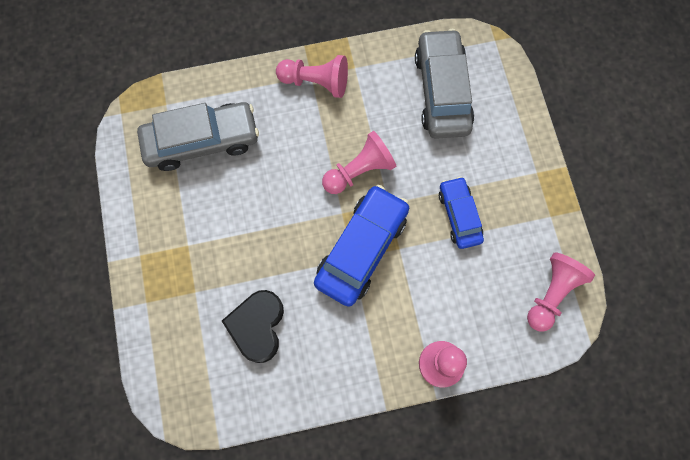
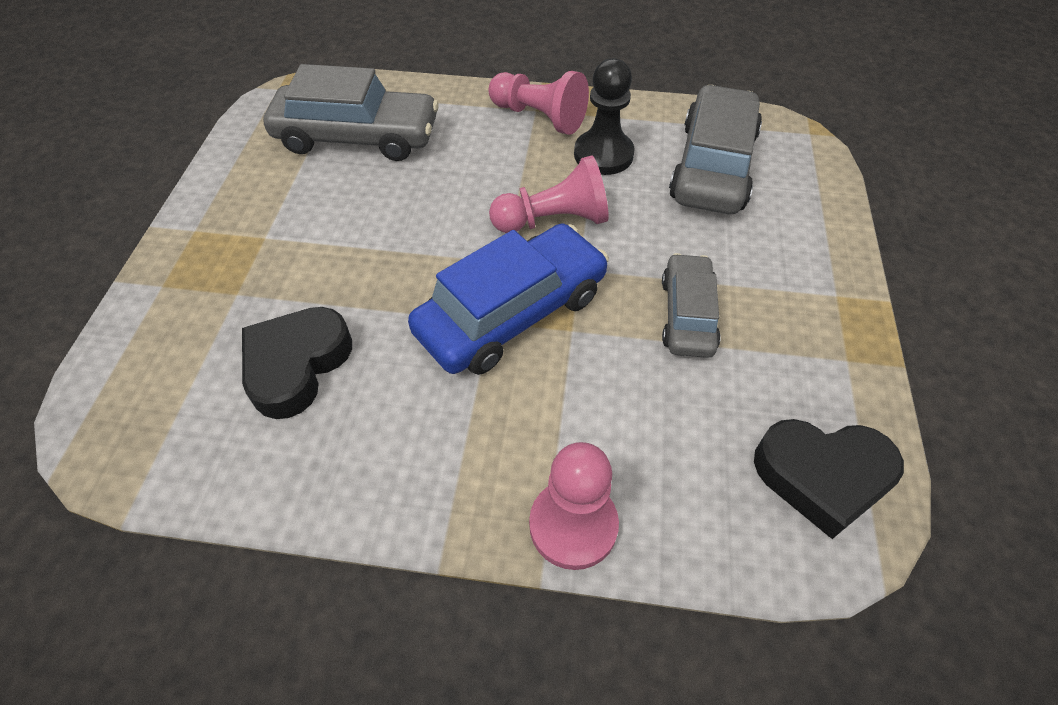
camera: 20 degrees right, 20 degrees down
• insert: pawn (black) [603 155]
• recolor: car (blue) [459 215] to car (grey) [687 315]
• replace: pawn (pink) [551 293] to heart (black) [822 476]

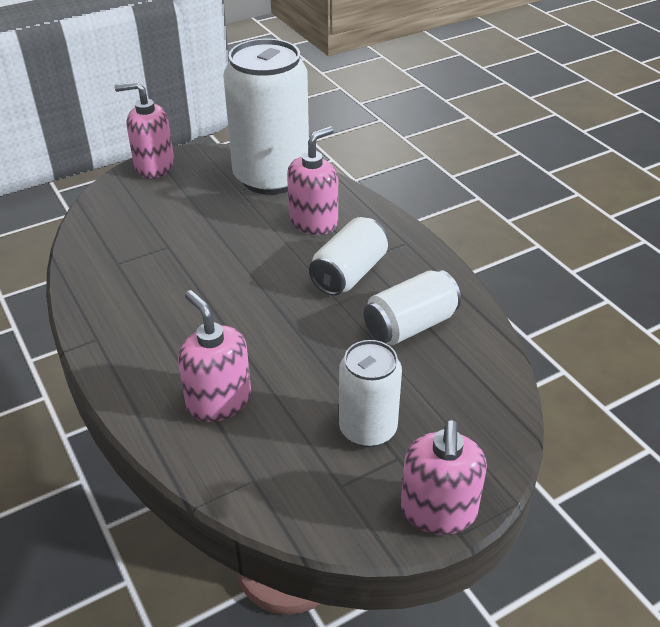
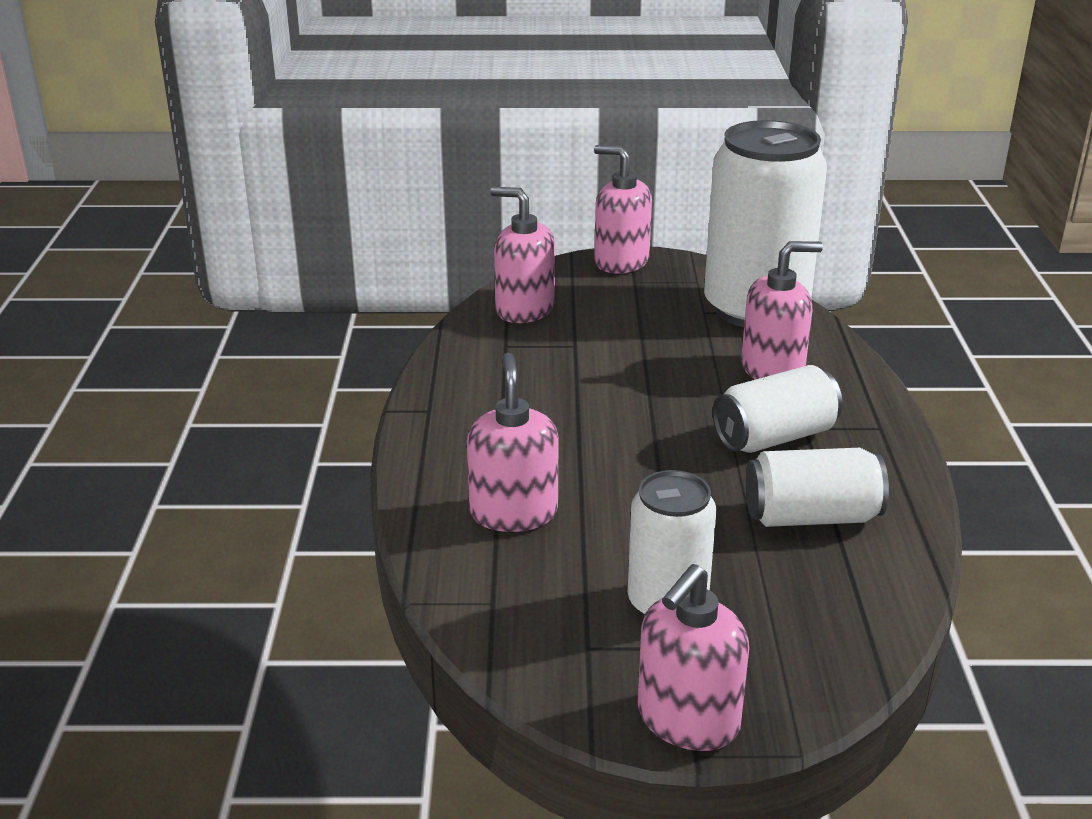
camera: 30 degrees right, 10 degrees down
• insert: soap dispenser (pink) [524 309]

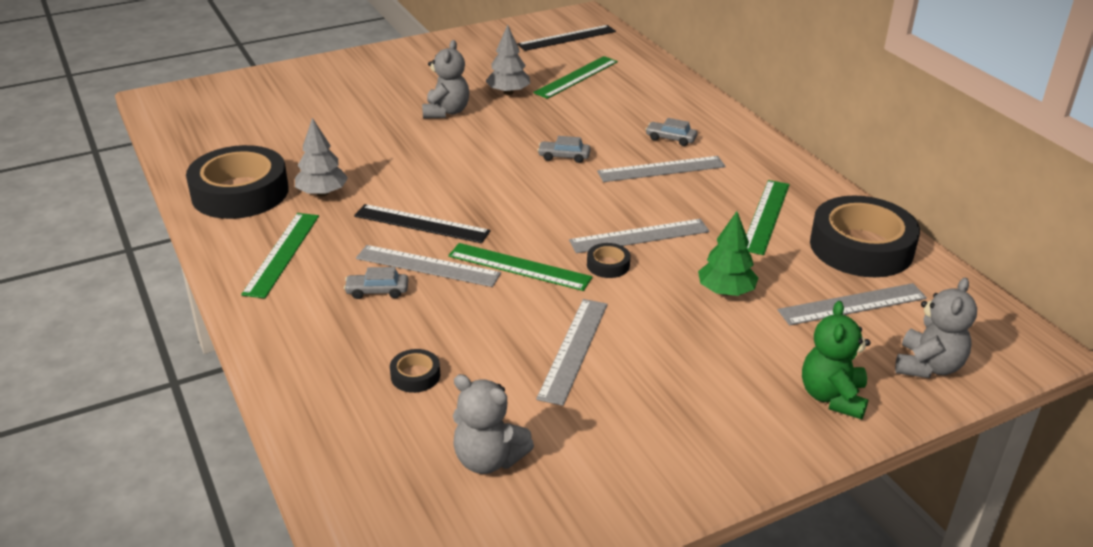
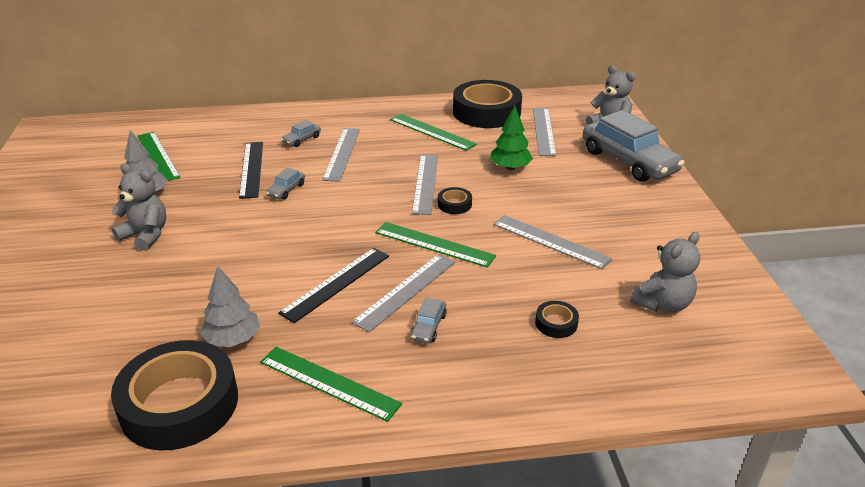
camera: 70 degrees left, 0 degrees up
• move: ruler (black) [567 38] to [251 169]
• rotate: ruler (green) [519 267] = [434 244] 75 degrees clockwise
• replace: teddy bear (green) [832 397] to car (grey) [628 161]

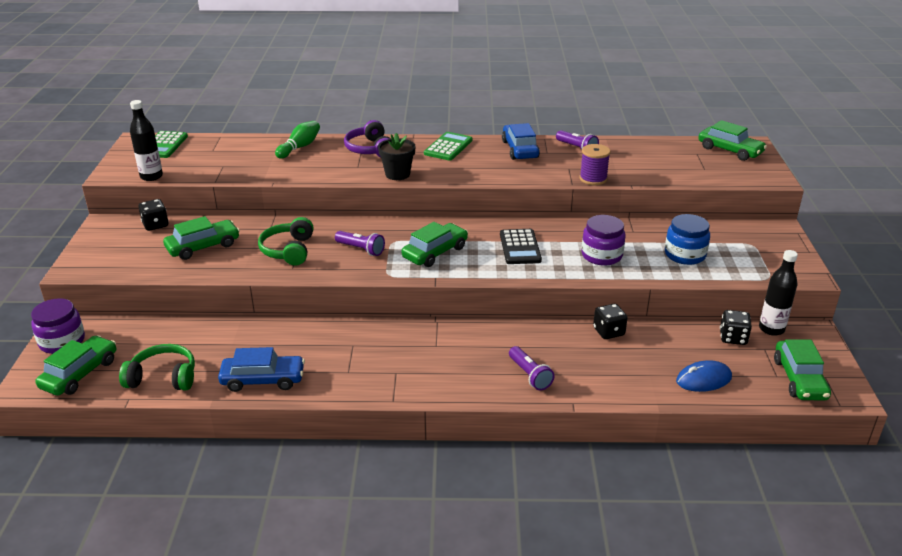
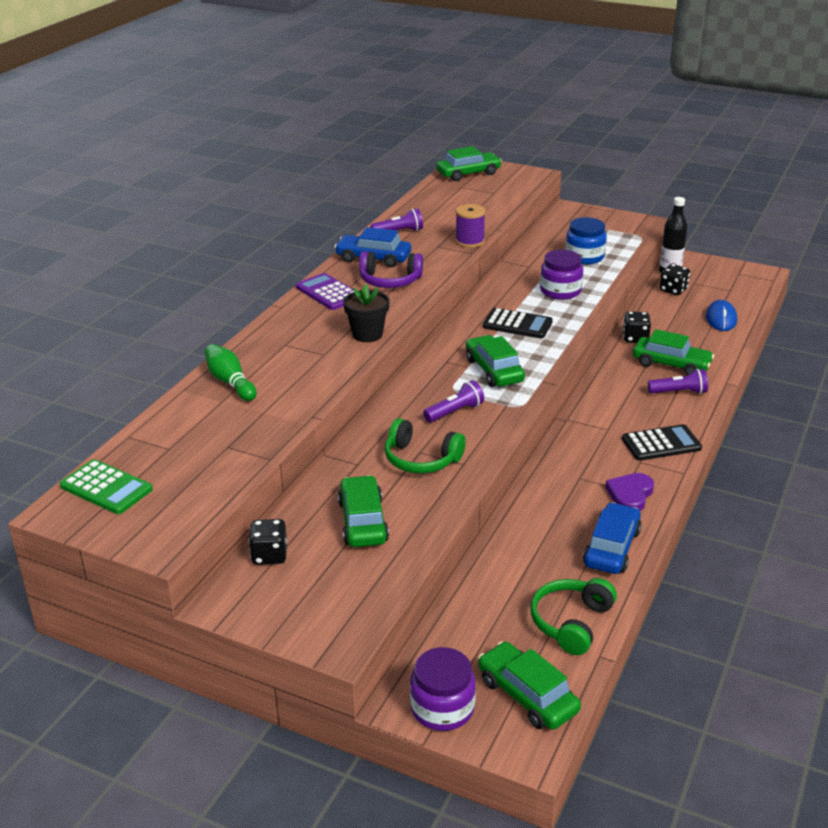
camera: 65 degrees left, 0 degrees up
• recolor: calculator (green) [448 147] to calculator (purple) [328 293]
• move: headphones (purple) [370 149] to [390 281]
• insert: heart (purple) [630 494]
• insert: calculator (black) [661 444]
• move: car (green) [799 379] to [671 364]
• delete: bottle (black) [151 176]

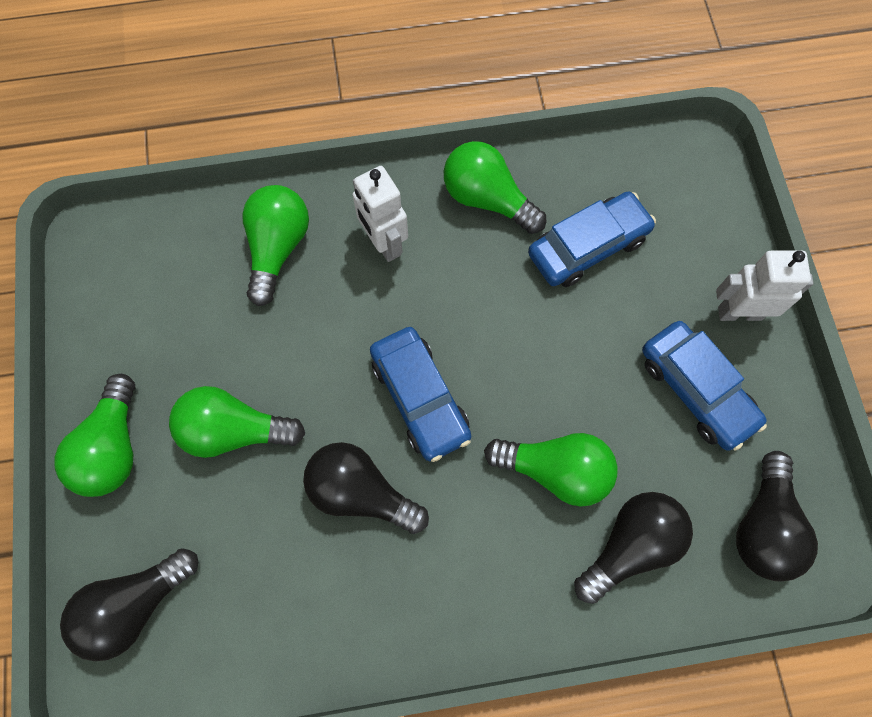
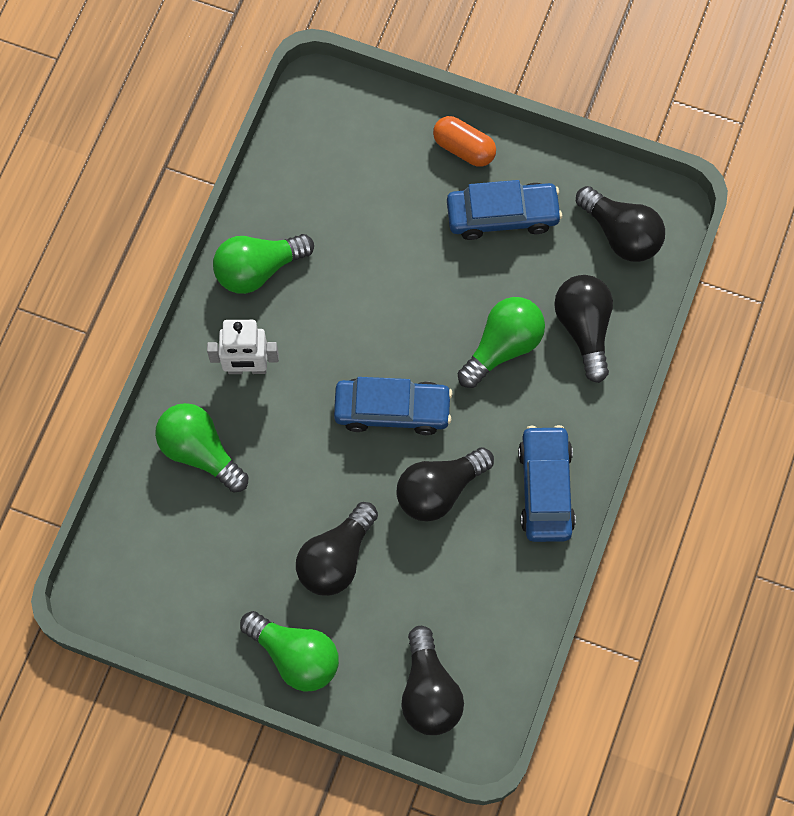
camera: 60 degrees left, 0 degrees up
• recolor: light bulb (green) [234 430] to light bulb (black) [336 558]
• replace: robot (white) [739 313] to capsule (orange) [463 148]
• move: car (blue) [588 246] to [545 488]

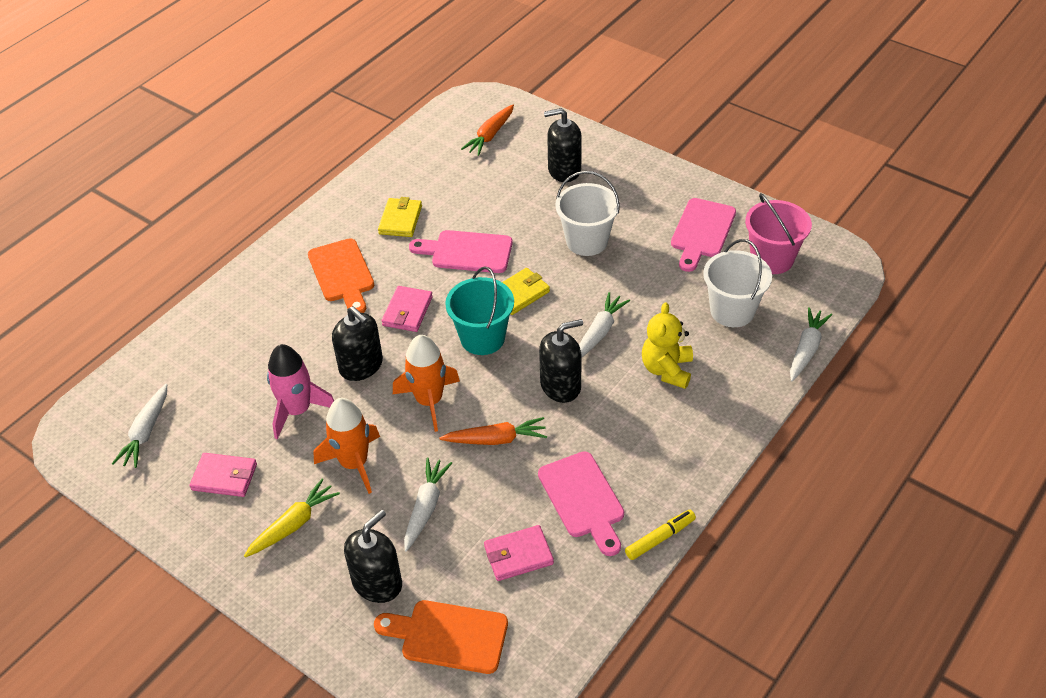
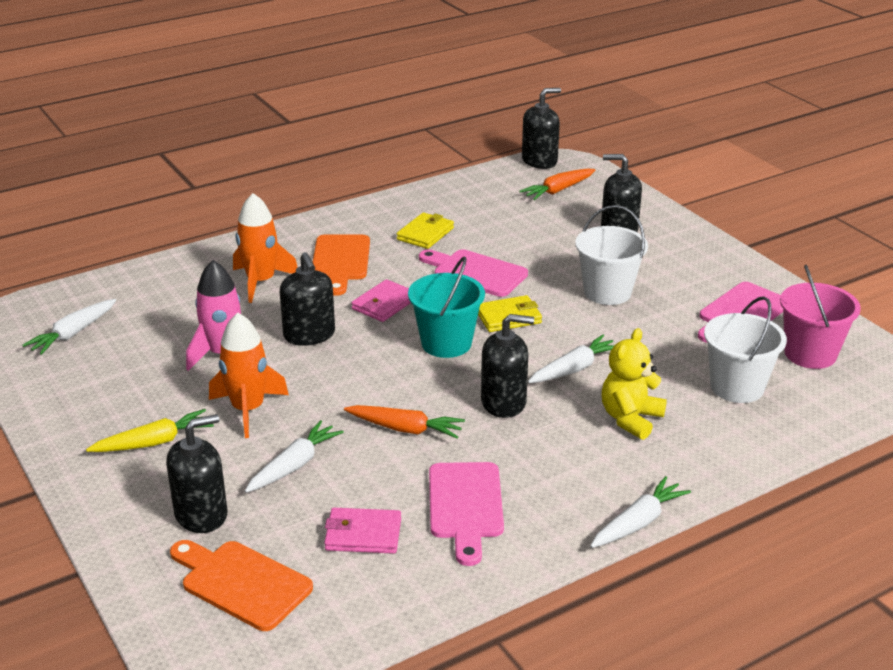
camera: 20 degrees right, 15 degrees down
• move: rocket (orange) [429 401] to [261 282]
• insert: soap dispenser (black) [539 161]
• move: carrot (white) [806 349] to [638 522]
• delete: wallet (pink) [224 477]
• delete: marker (yellow) [660 538]

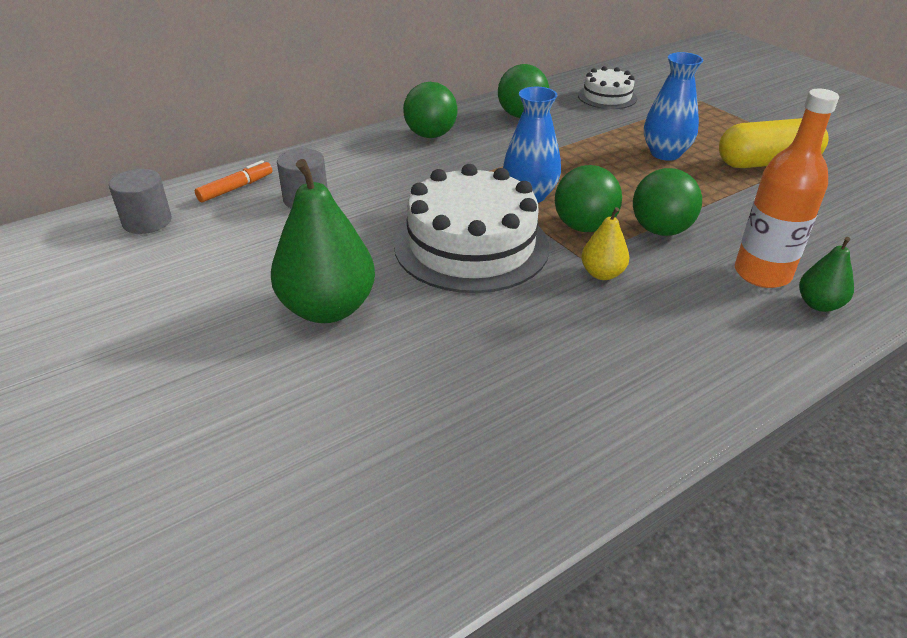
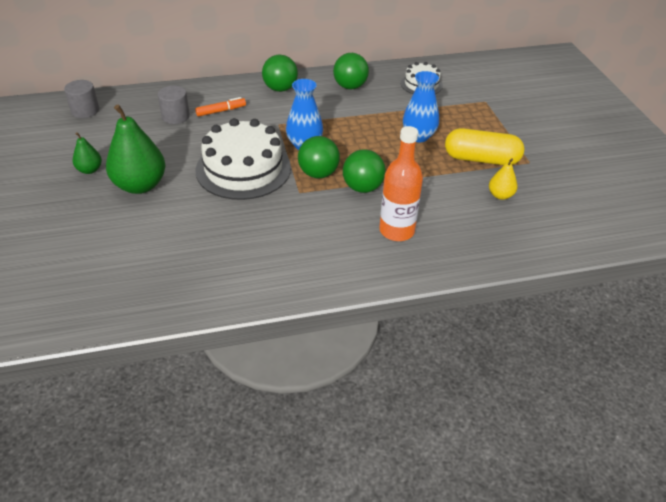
camera: 20 degrees right, 5 degrees up
• move: pear (green) [819 304] to [90 170]
• move: marker (orange) [236 188] to [221 111]
• move: pear (yellow) [602 274] to [500 195]

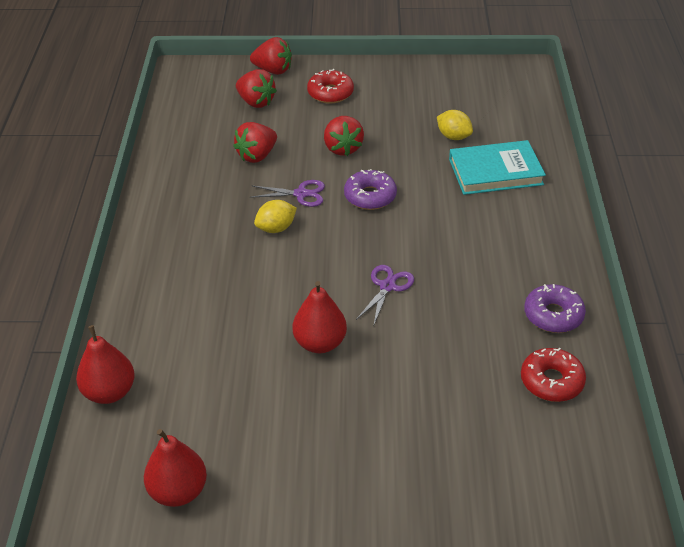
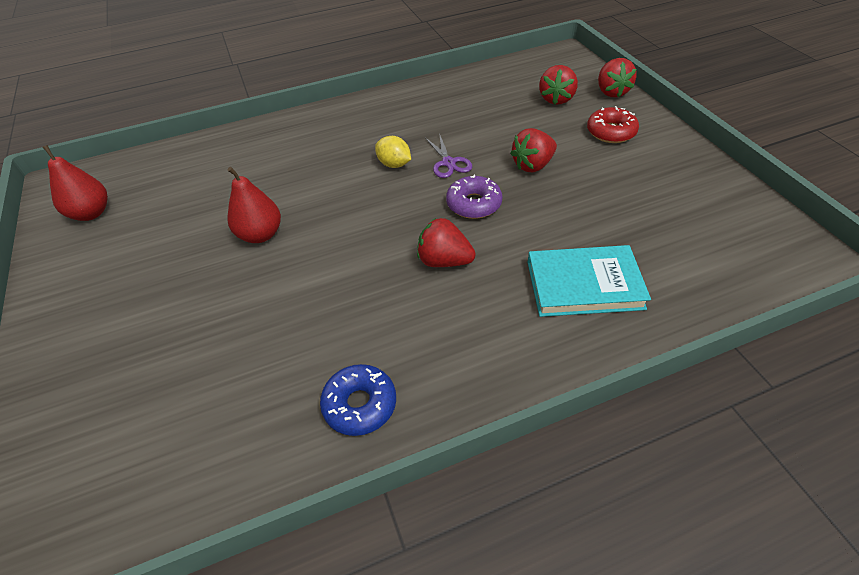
camera: 70 degrees right, 5 degrees up
• recolor: donut (purple) [553 315] to donut (blue) [360 405]
• move: strawberry (red) [257 155] to [444 261]
• rotate: book (turquoise) [495 172] = [584 285] 60 degrees counterclockwise
• delete: pear (red) [109 392]
• delete: scissors (purple) [387 286]
• delete: lemon (yellow) [453 136]
• delete: donut (red) [551 381]

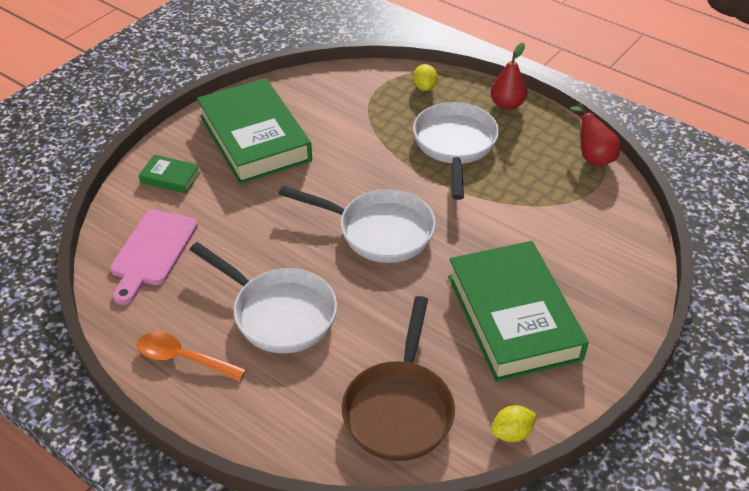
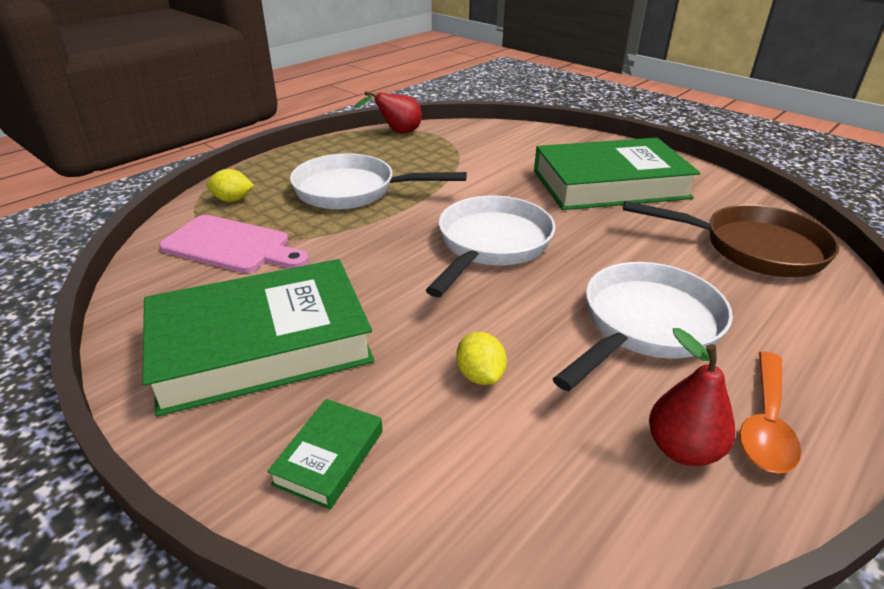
camera: 85 degrees left, 10 degrees down
• move: cutting board (pink) [152 251] to [231 245]
• move: lemon (yellow) [512 433] to [480 375]
• move: pear (red) [507 104] to [682 449]

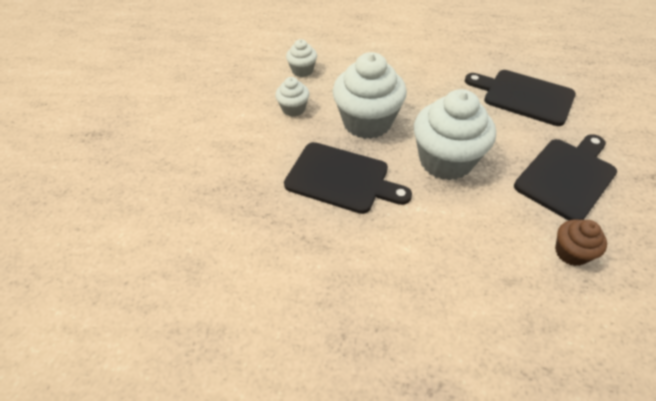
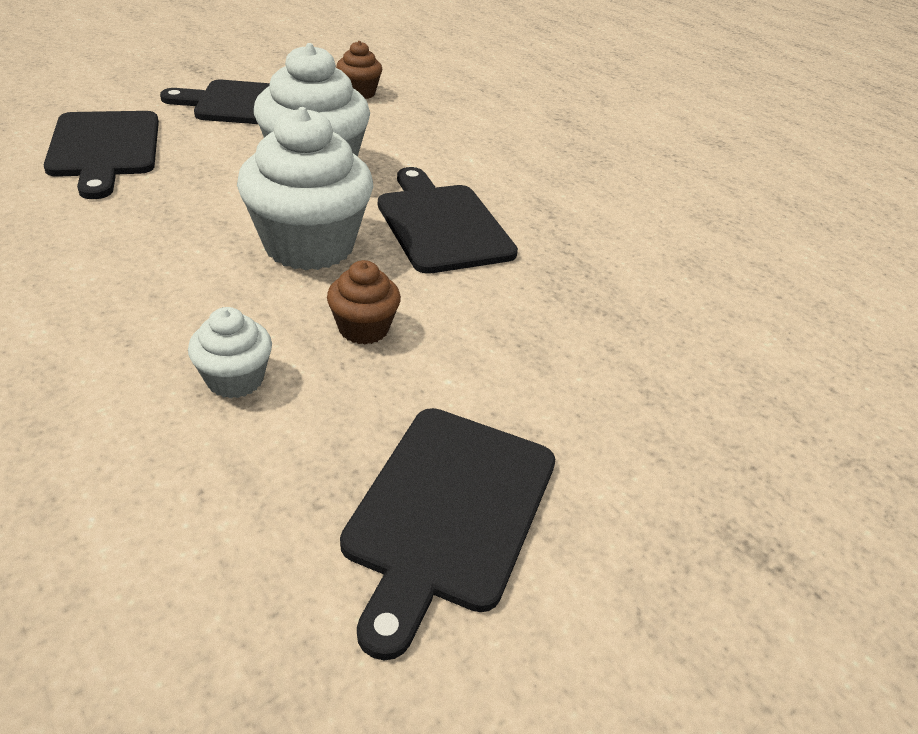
camera: 140 degrees left, 10 degrees down
• recolor: cupcake (white) [293 109] to cupcake (brown) [363 328]
• insert: cutting board (black) [448 511]

